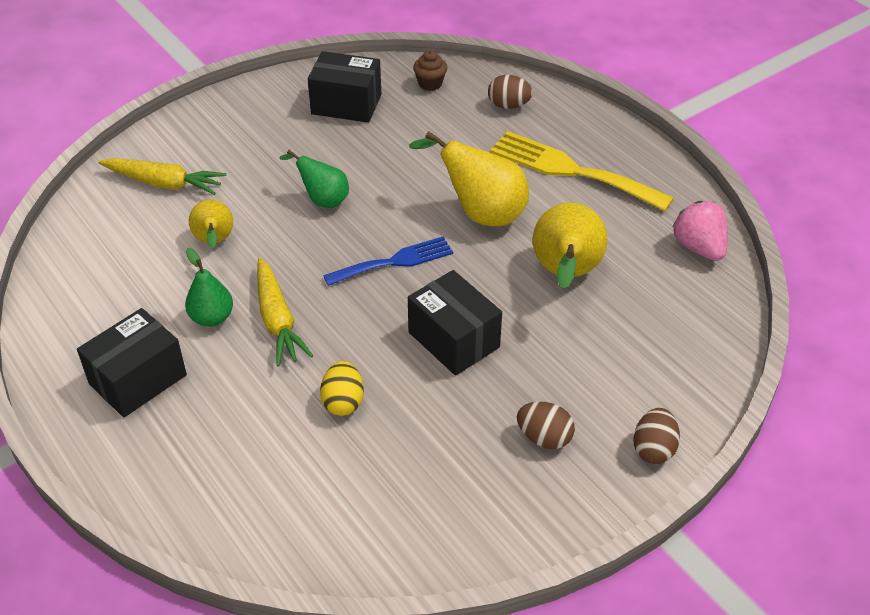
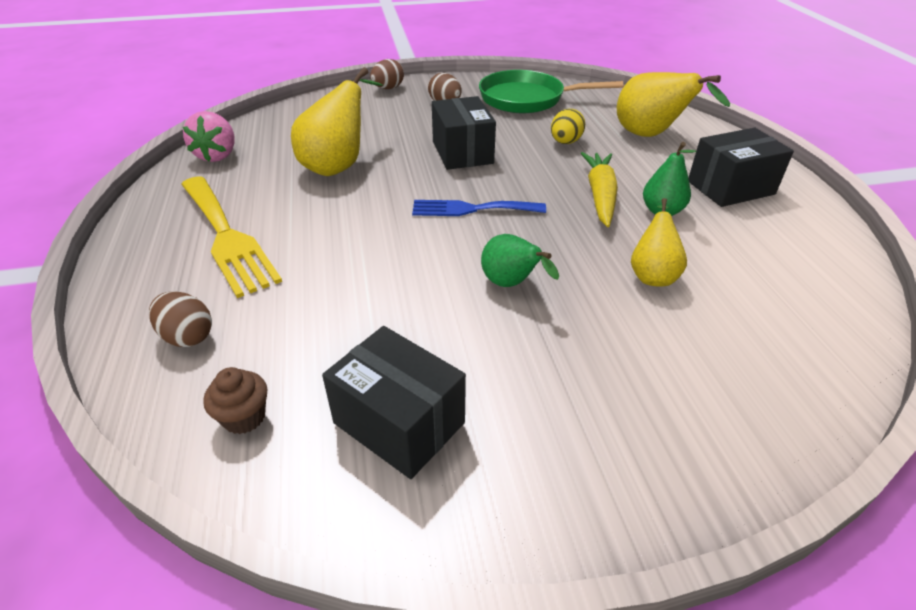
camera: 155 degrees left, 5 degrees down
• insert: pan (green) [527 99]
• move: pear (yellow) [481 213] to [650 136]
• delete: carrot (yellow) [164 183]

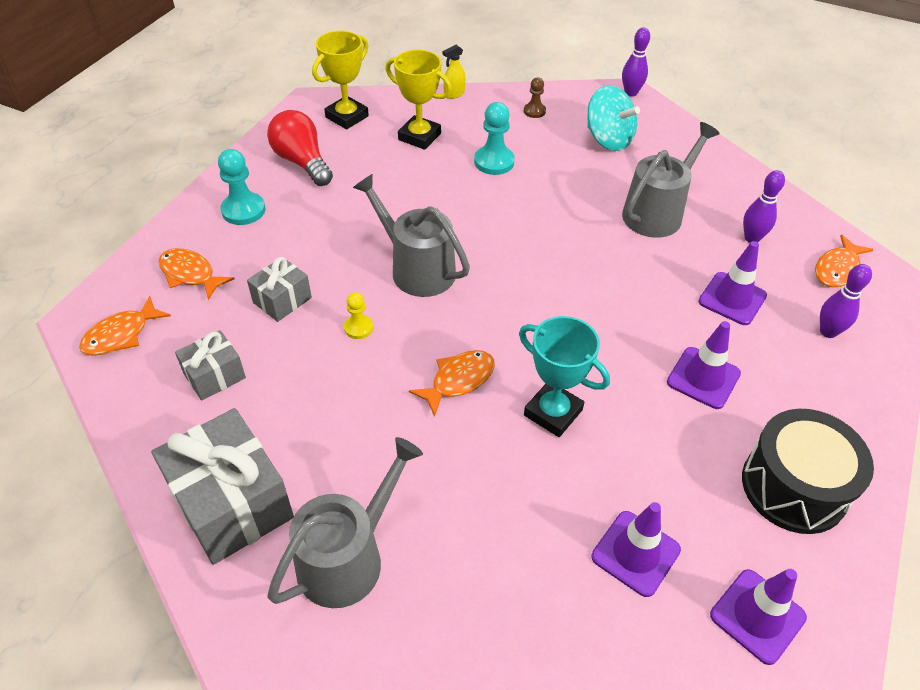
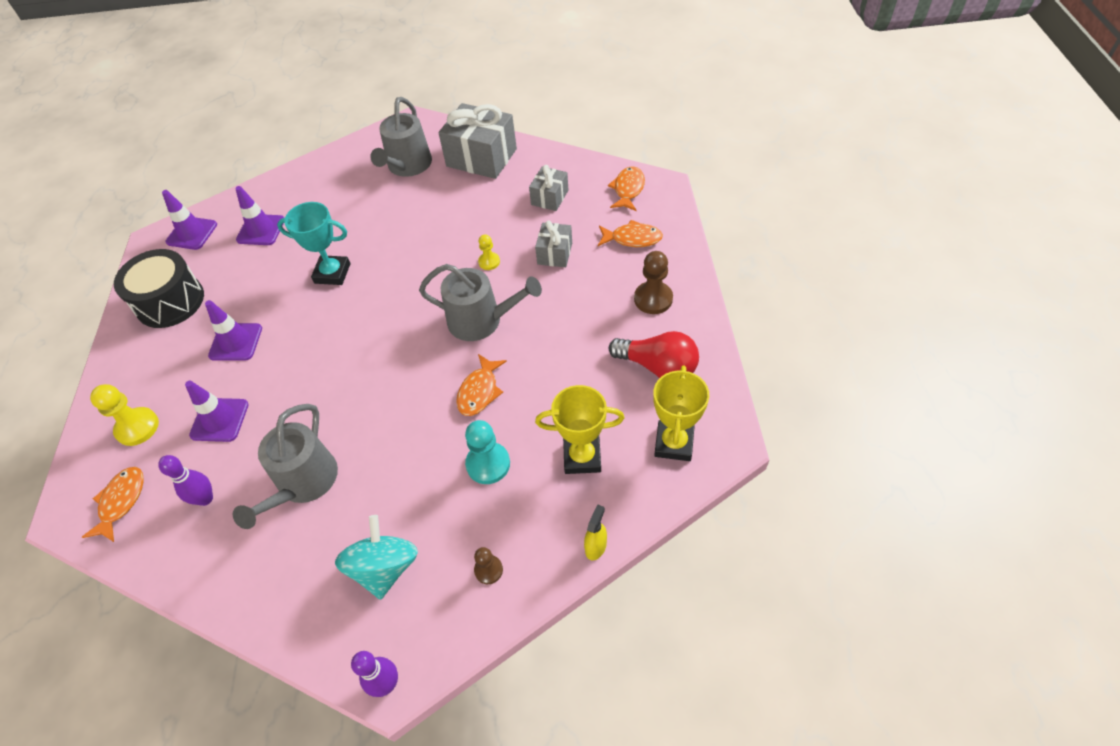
camera: 155 degrees right, 5 degrees up
• replace: bowling pin (purple) [828 332] to pawn (yellow) [137 427]
• rotate: spinning top (turquoise) [608 139] = [385 568] 75 degrees clockwise
• move: fish (orange) [458 380] to [479 391]
• recolor: pawn (turquoise) [243 210] to pawn (brown) [653 299]

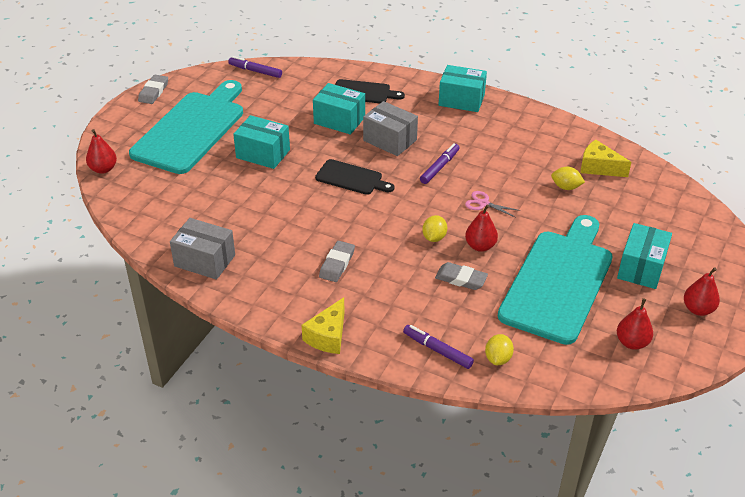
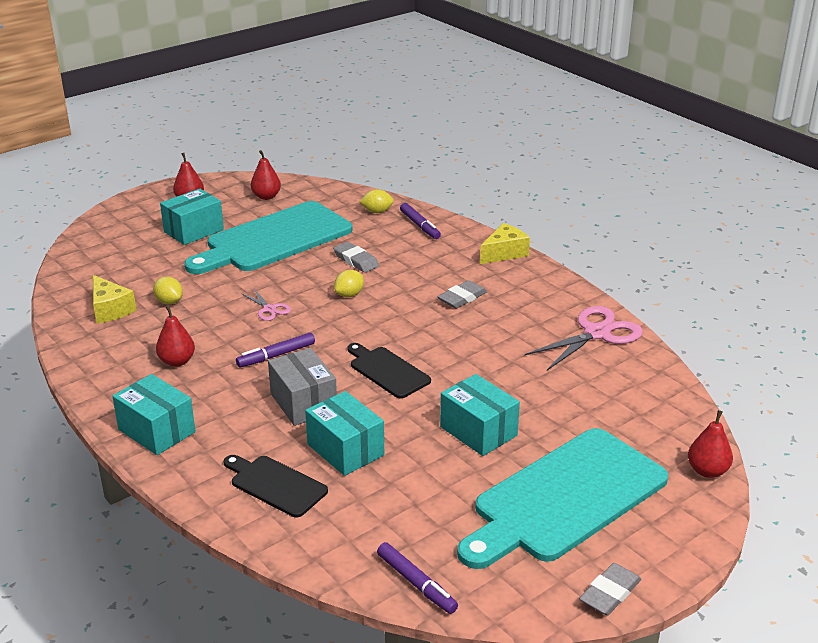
camera: 155 degrees left, 10 degrees down
• move: pear (red) [480 246] to [177 361]
• rotate: lemon (yellow) [498 358] = [377 211] 45 degrees clockwise
• replace: box (grey) [205 260] to scissors (pink) [597 333]

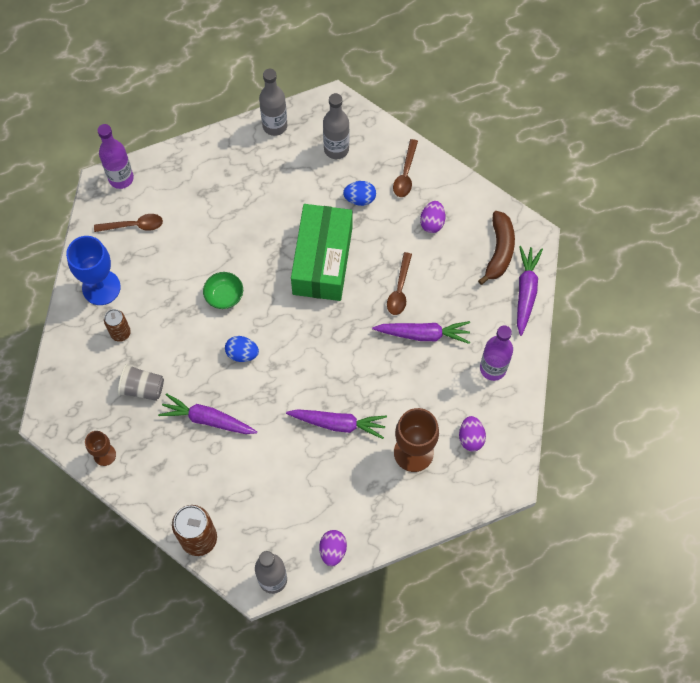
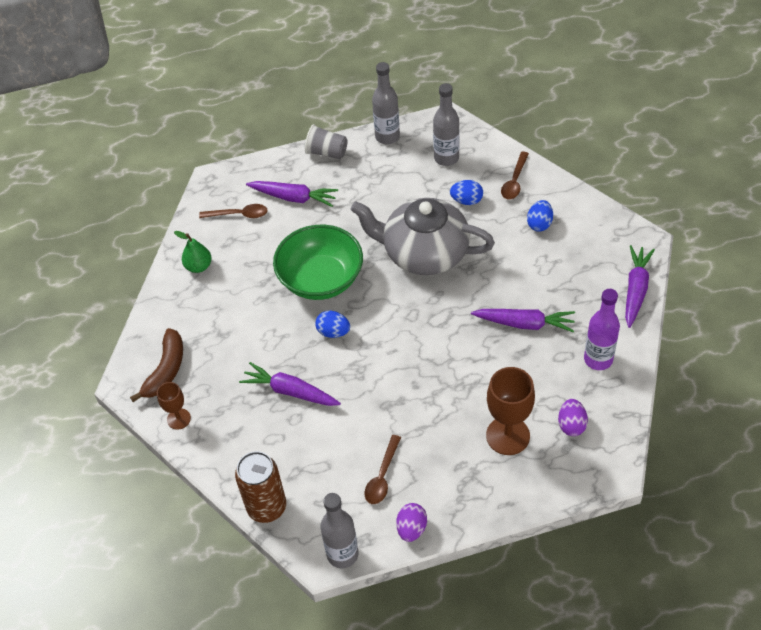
camera: 10 degrees right, 15 degrees down
• move: banana (brown) [499 251] to [166 370]
• replace: goblet (blue) [101 287] to pear (green) [198 266]
• move: carrot (purple) [338 424] to [294 198]
• resize: bowl (green) [224 296] = [321 279] x2.15
• move: cup (grey) [142 388] to [327 152]
• replace: box (green) [322 261] to teapot (grey) [424 253]
• move: spoon (brown) [399 290] to [382 476]
• recolor: egg (purple) [432 222] to egg (blue) [539 224]
• delete: bottle (purple) [121 178]
• delete: can (brown) [120 333]

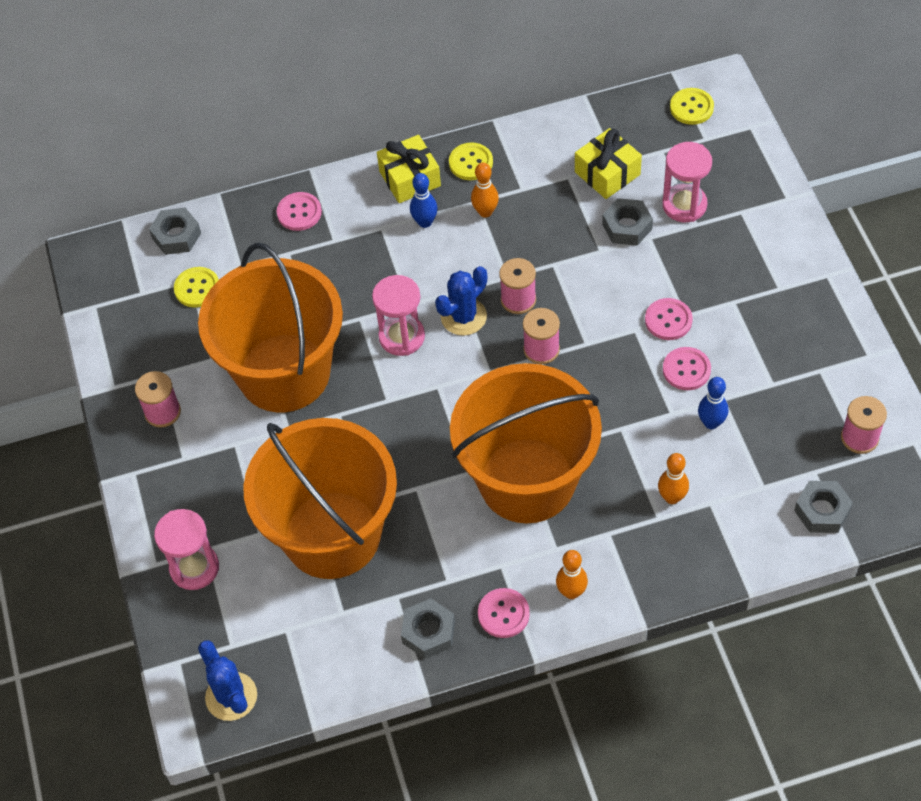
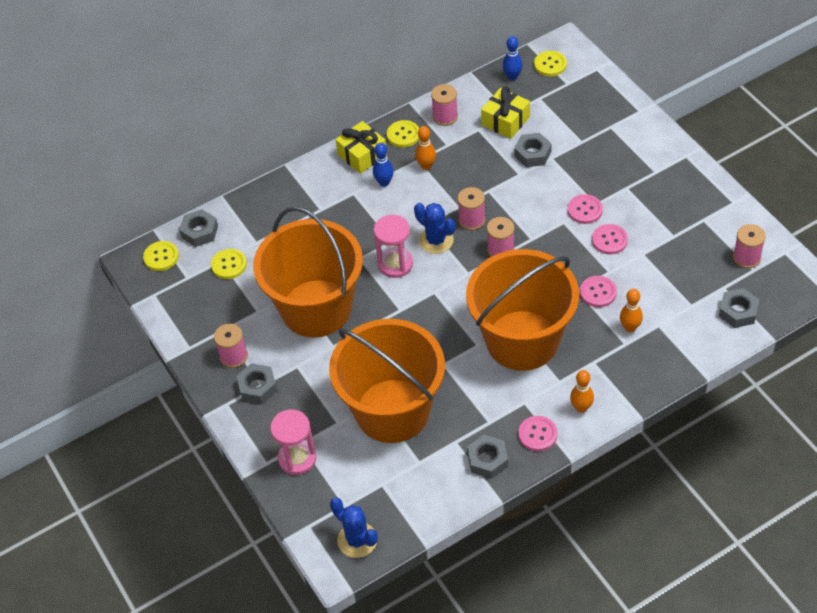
camera: 15 degrees left, 5 degrees down
• insert: button (yellow) [161 257]
• insert: nut (grey) [257 387]
• rotate: cactus (blue) [463 316] = [436 240] 75 degrees counterclockwise
• insert: spool (pink) [445 117]
• move: bowling pin (blue) [711 423] to [512 77]
• move: button (pink) [299 212] to [598 292]
• delete: hourglass (pink) [684 205]

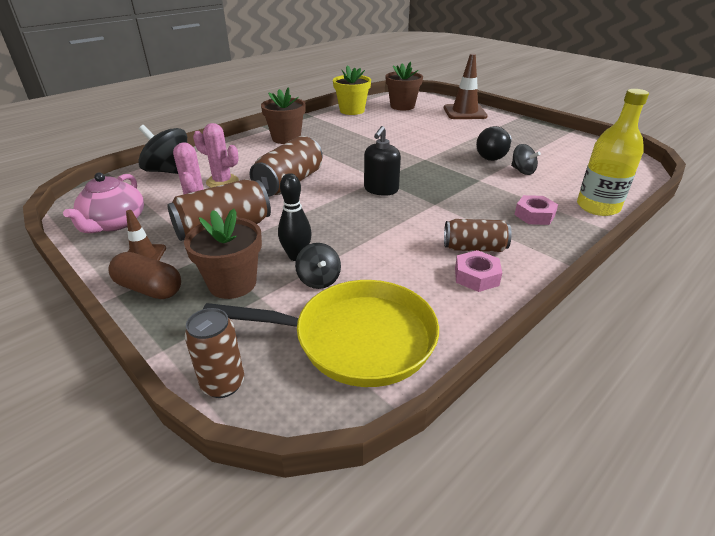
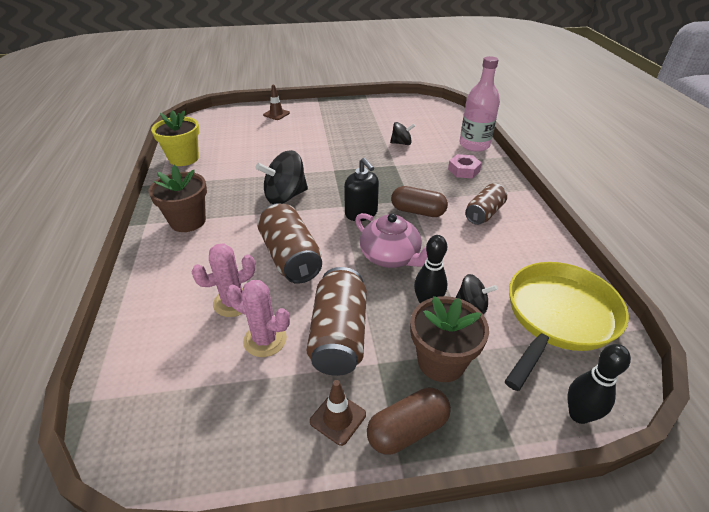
camera: 55 degrees left, 5 degrees up
• move: spinning top (black) [169 171] to [285 196]
• resize: traffic cone (brown) [464 112] = [276 114] x0.55
• move: teapot (pink) [114 223] to [391 257]
• insert: capsule (brown) [418 211]
• recolor: bottle (yellow) [597 207] to bottle (pink) [474 145]
• replace: can (brown) [223 384] to bowling pin (black) [579 415]
• delete: flower pot (brown) [402 106]
• delete: nut (pink) [476 276]
• delete: light bulb (black) [494 155]

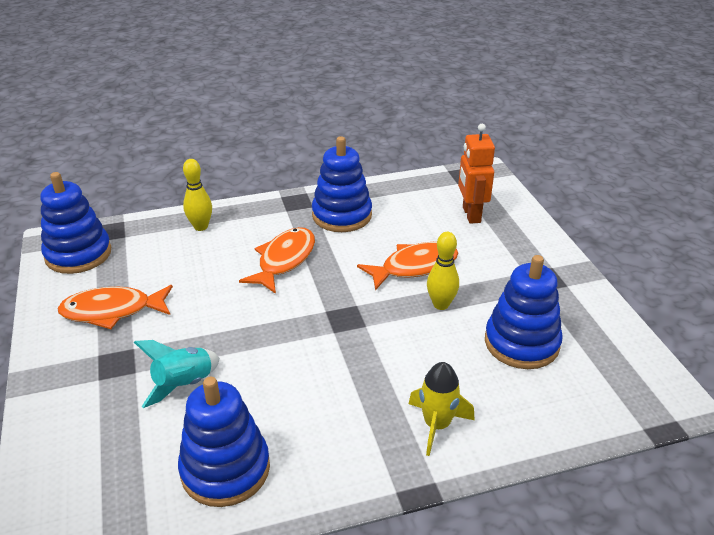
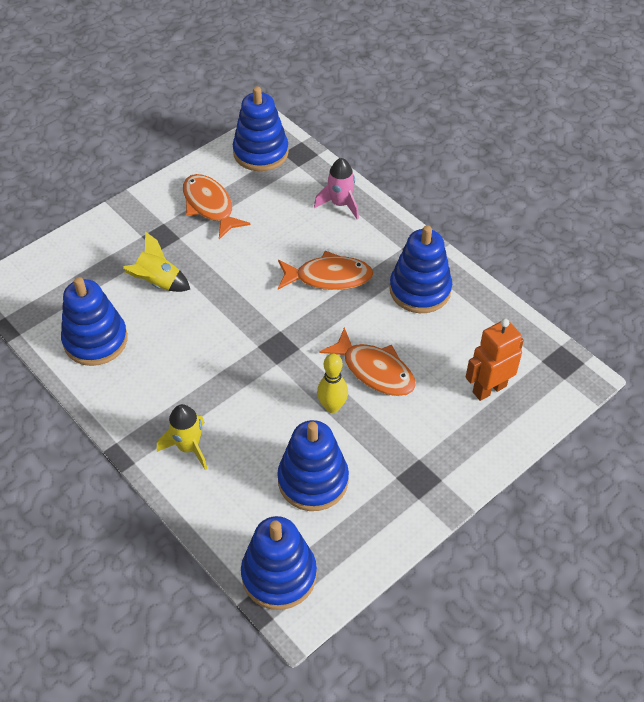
camera: 65 degrees right, 15 degrees up
• recolor: rocket (turquoise) [184 384] to rocket (yellow) [158 282]
• insert: stacking toy (blue) [279 575]
• replace: bowling pin (yellow) [201 227] to rocket (pink) [340 204]

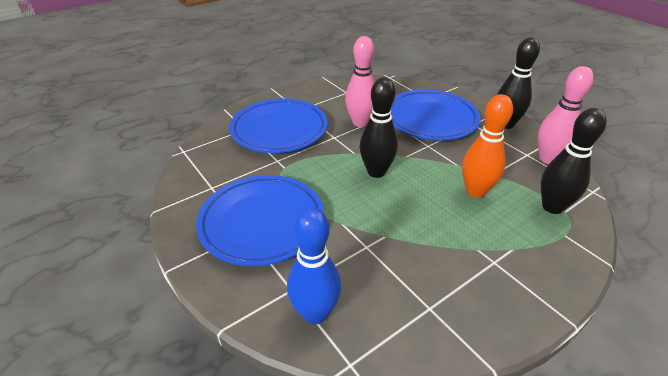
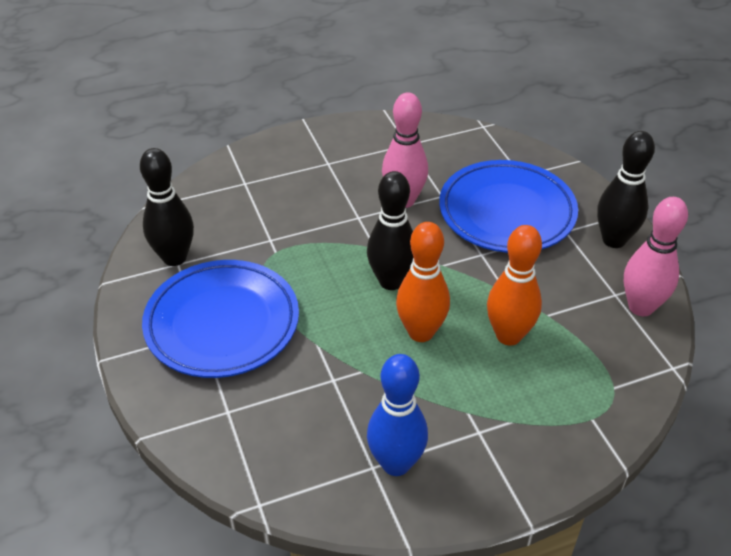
camera: 15 degrees right, 5 degrees up
• move: bowling pin (black) [552 207] to [174 257]
• move: bowling pin (blue) [315 313] to [396 463]
• insert: bowling pin (orange) [421 332]
• delete: plate (blue) [279 130]

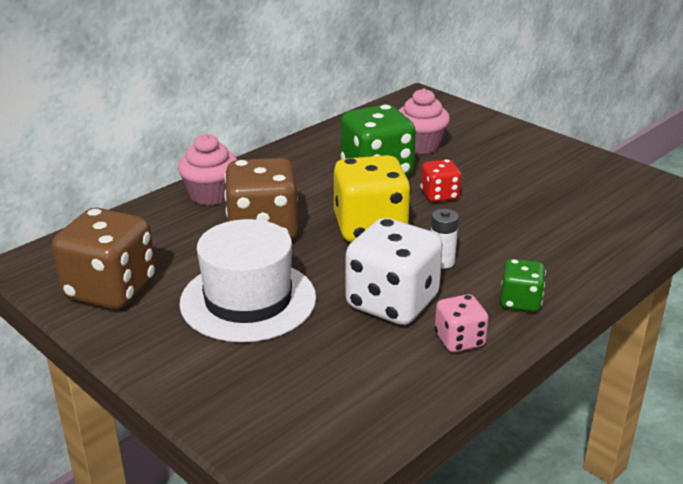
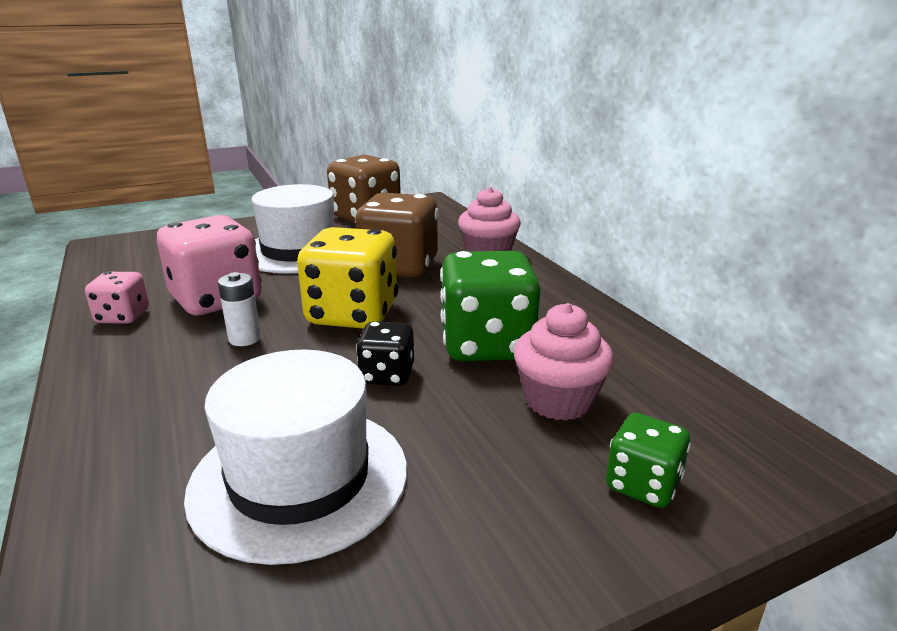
camera: 110 degrees right, 5 degrees down
• recolor: dice (white) [392 303] to dice (pink) [216 300]
• insert: hat (white) [299 478]
• recolor: dice (red) [439 195] to dice (black) [387 375]
• move: dice (green) [520 302] to [642 485]

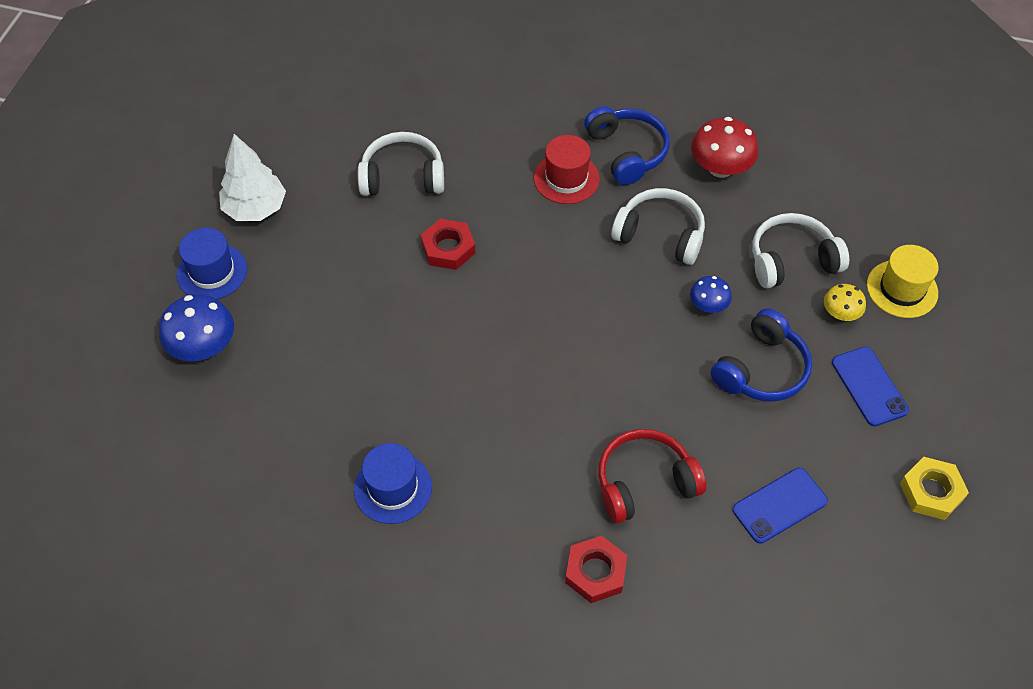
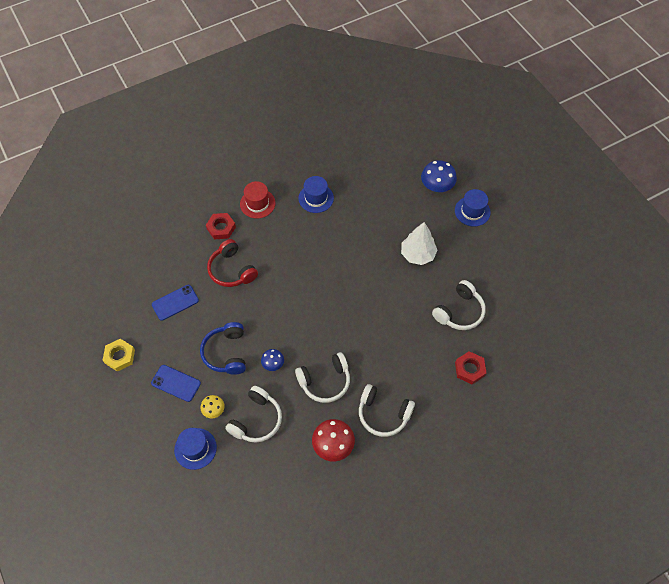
camera: 135 degrees right, 5 degrees up
• rotate: phone (blue) [779 505] = [175 302] 45 degrees clockwise
• recolor: hat (yellow) [902 289] to hat (blue) [195 448]
• rotate: headphones (red) [644 483] = [232 270] 120 degrees clockwise
• move: hat (red) [566 178] to [257 203]
• recolor: headphones (blue) [627 152] to headphones (white) [383 414]
• move: tree (white) [255 208] to [417 254]
• move: nut (red) [448 248] to [469 369]

